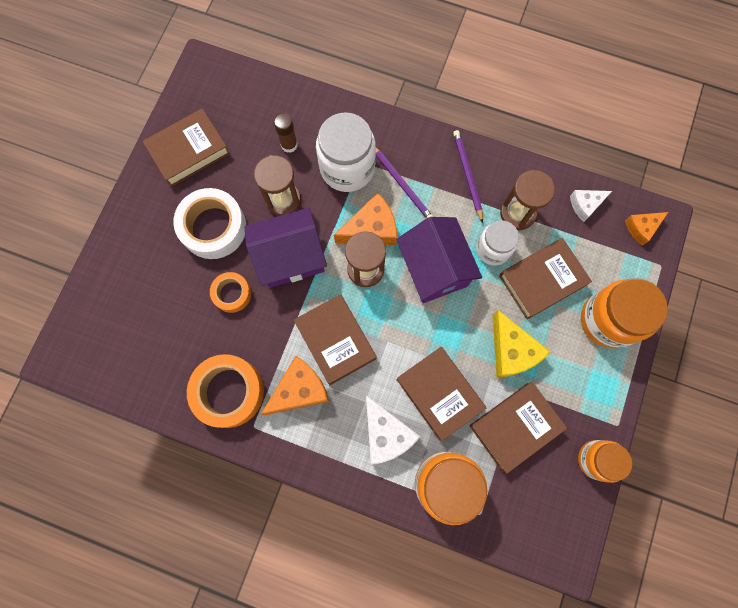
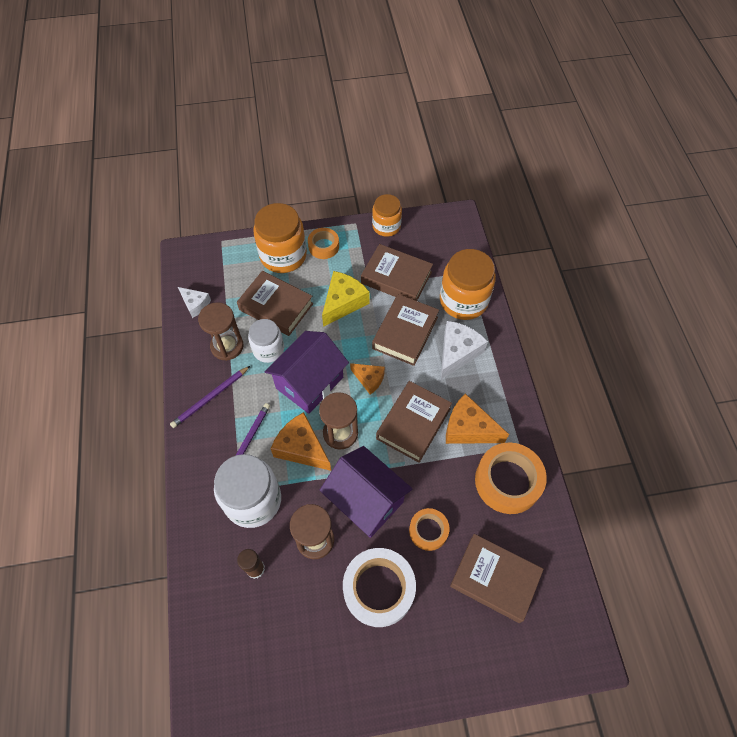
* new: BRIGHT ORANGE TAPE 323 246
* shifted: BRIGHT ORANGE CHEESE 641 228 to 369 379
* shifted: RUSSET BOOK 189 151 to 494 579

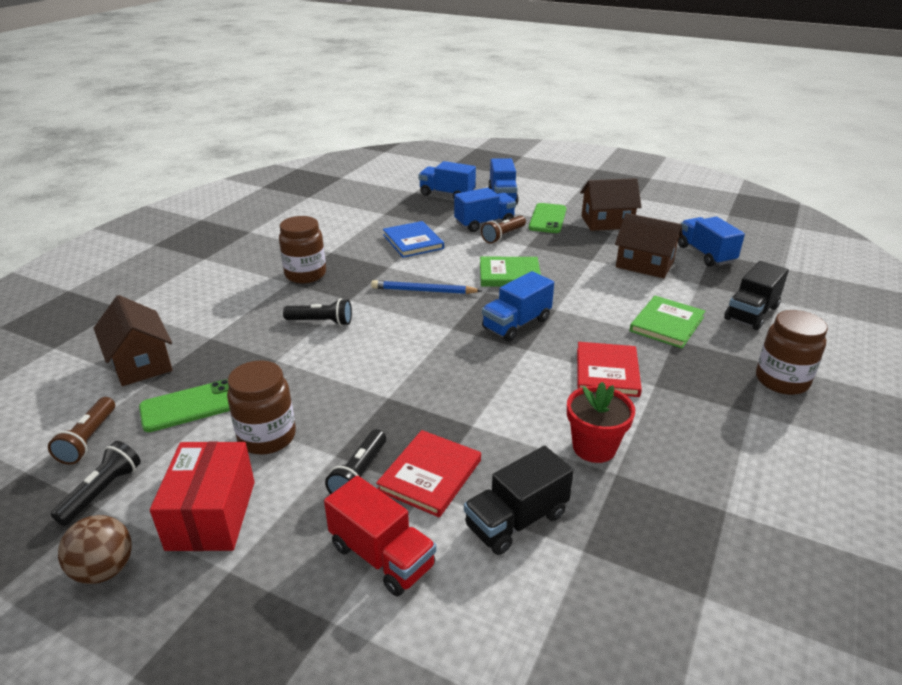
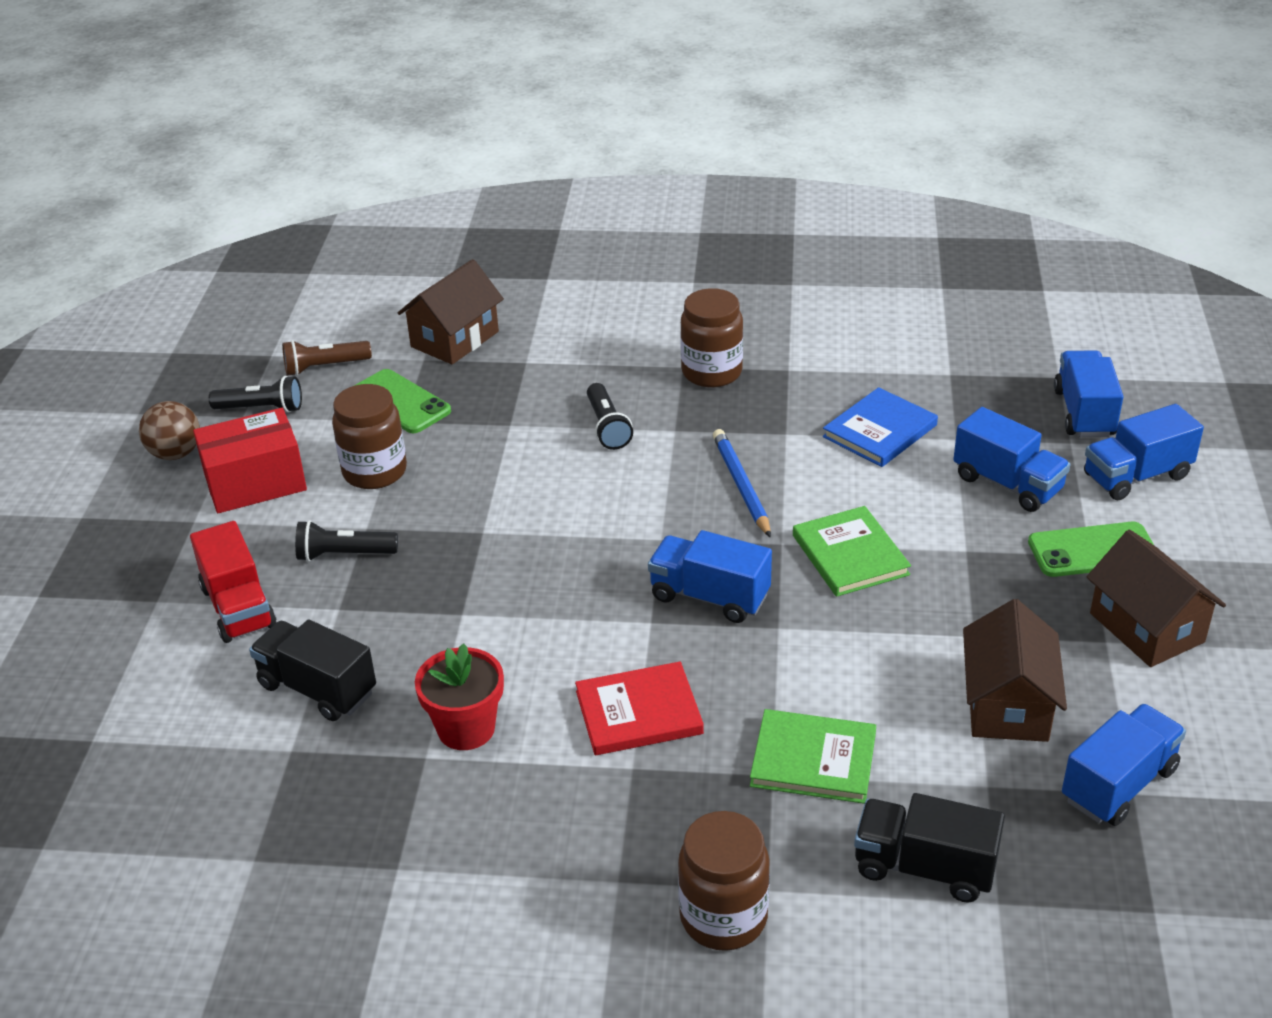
* rotated: RED LORRY 382 556 = 238 607 45 degrees counterclockwise
* gone: RED BOOK 430 475
* gone: RUSSET FLASHLIGHT 503 236

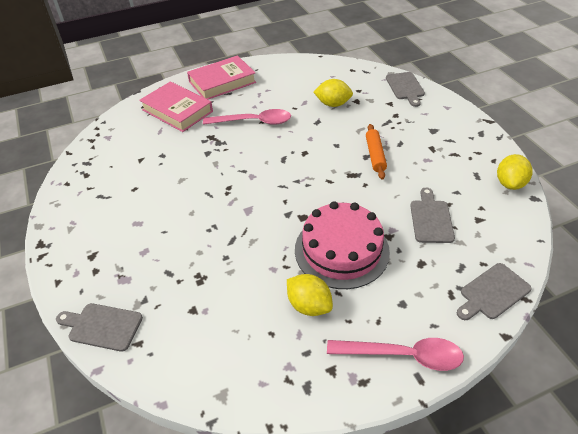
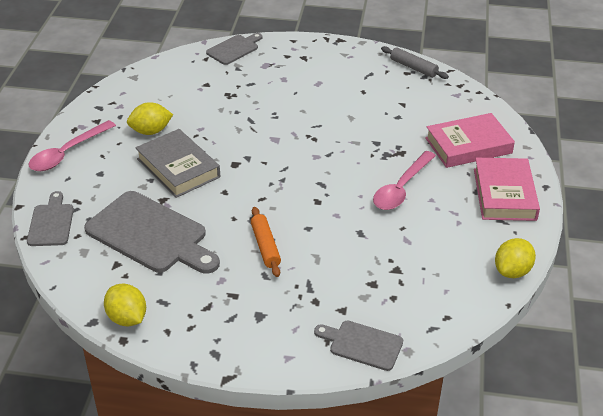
* scaled: ASH-GREY BREAD BOARD 431 219 = 150 234 x1.84
* swapped: ROSY CAKE 341 250 to ASH-GREY BOOK 178 168
* rotated: BRIGHT ORANGE ROLLING PIN 375 155 = 265 246 45 degrees clockwise
* new: ASH-GREY ROLLING PIN 413 68
* shifted: GOLDEN CITRUS FRUIT 333 104 to 512 271

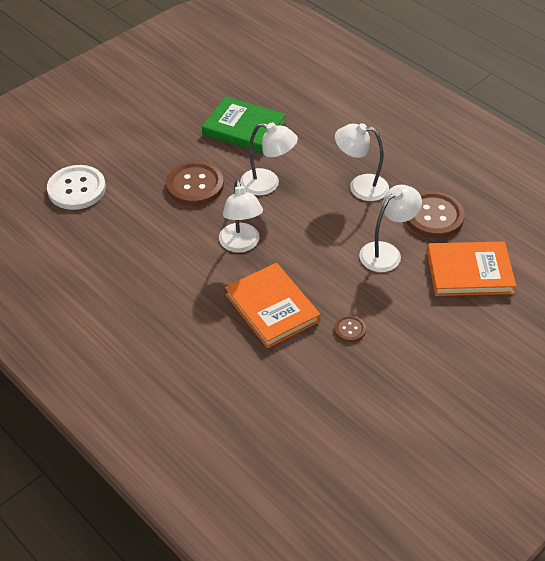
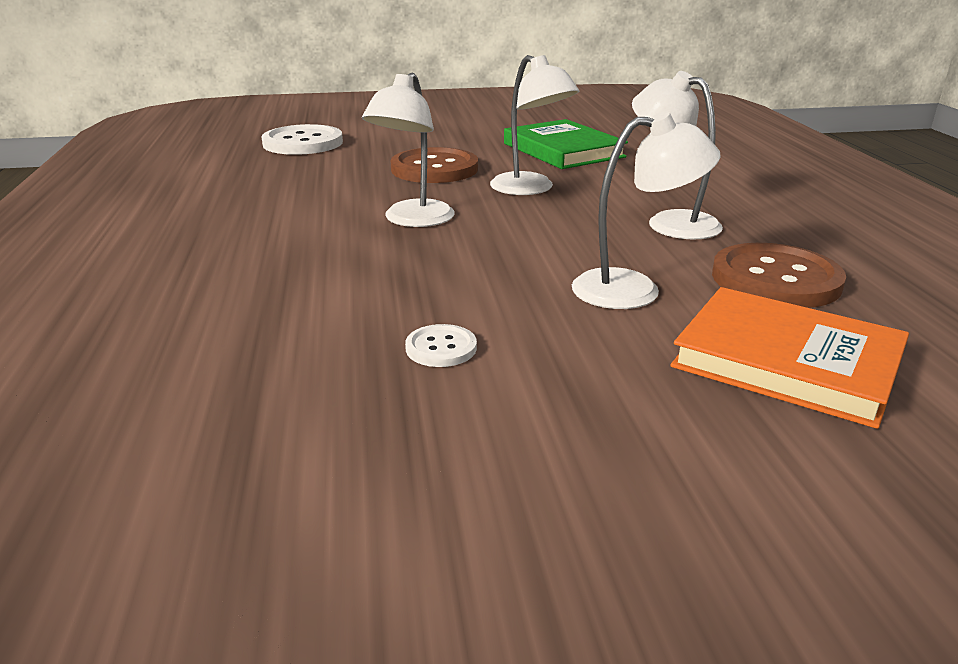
* repainted: RUSSET SHIRT BUTTON 349 329 to SNOW-WHITE SHIRT BUTTON 441 348
* gone: BRIGHT ORANGE BOOK 272 308

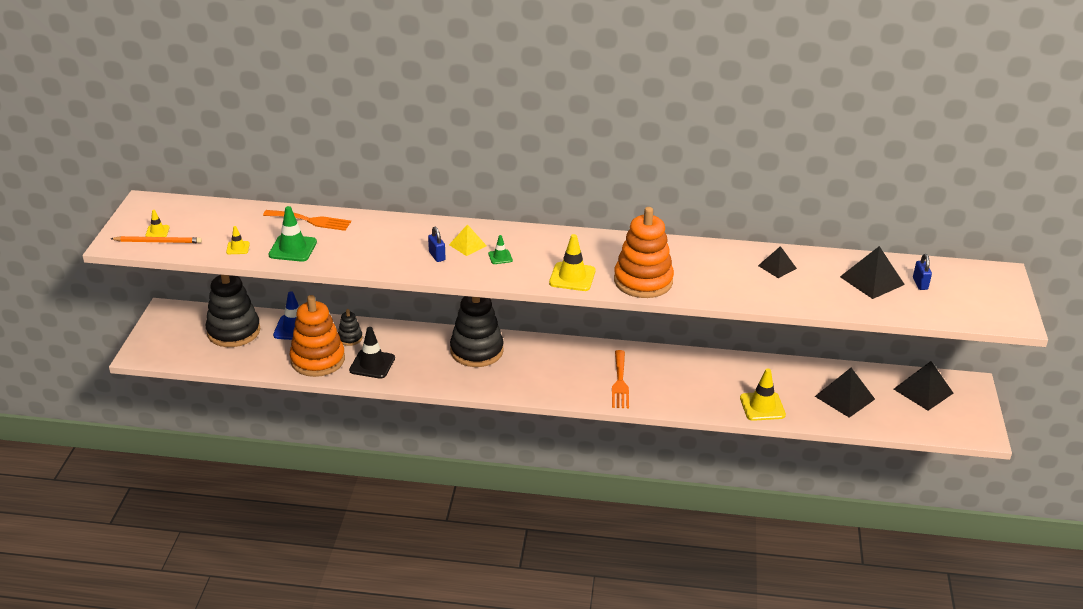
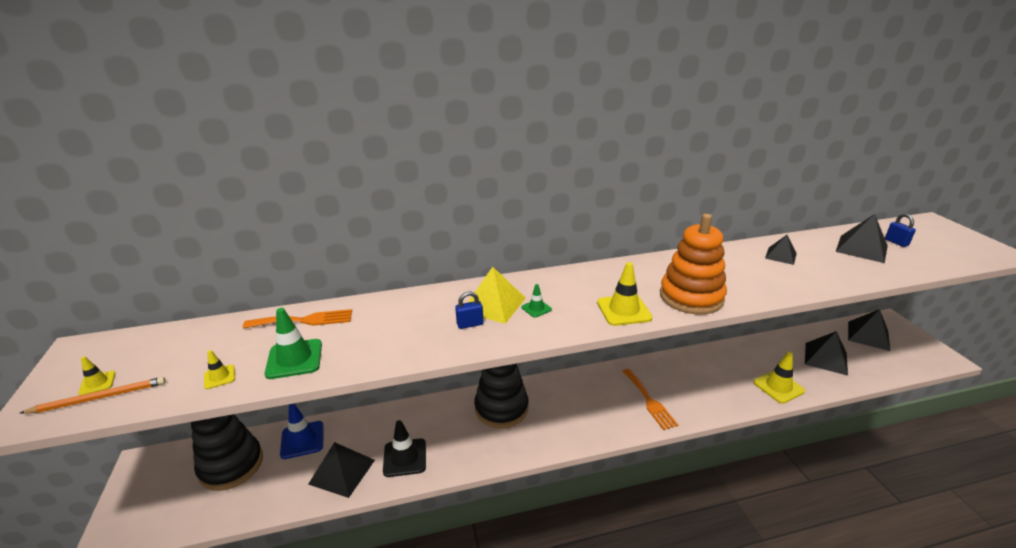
* swapped: BRIGHT ORANGE STACKING TOY 317 360 to JET-BLACK PYRAMID 342 472
* rotated: BLUE SMALL LOCK 437 256 = 470 324 60 degrees counterclockwise
* scaled: GOLDEN PYRAMID 467 245 = 494 304 x1.62
* gone: JET-BLACK STACKING TOY 350 338

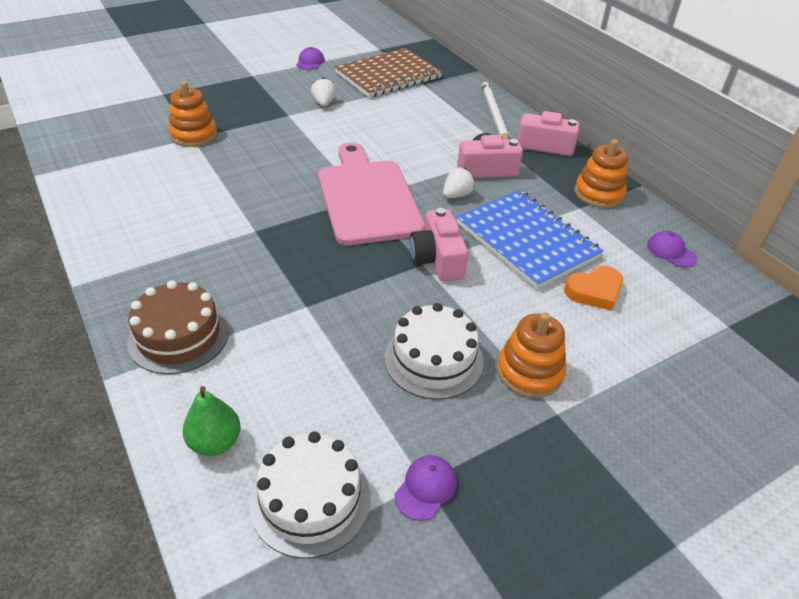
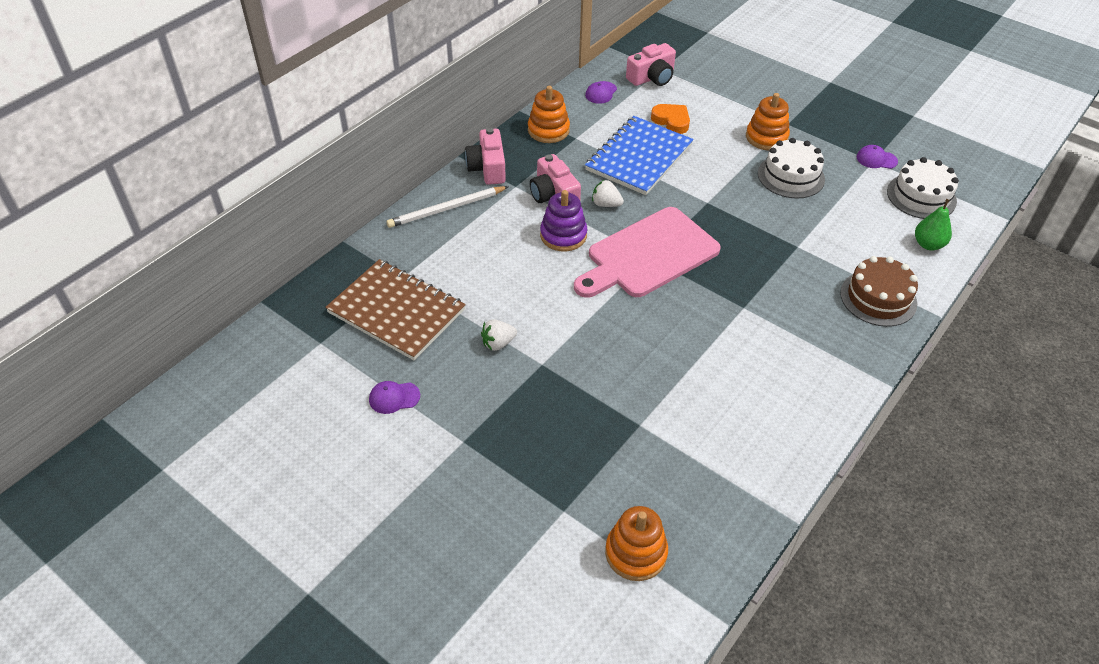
* new: ROYAL PURPLE STACKING TOY 563 235
* shifted: BRIGHT ORANGE STACKING TOY 194 135 to 636 553
* shifted: ROSY COMPACT CAMERA 437 259 to 652 77

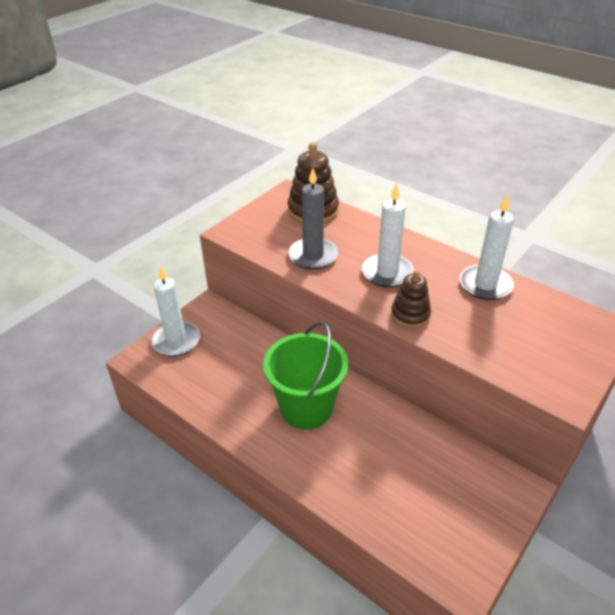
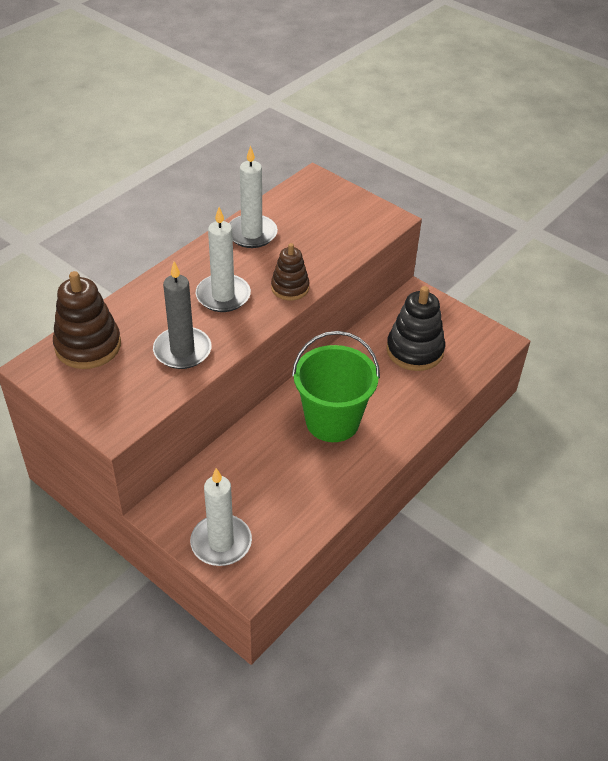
* new: JET-BLACK STACKING TOY 414 350

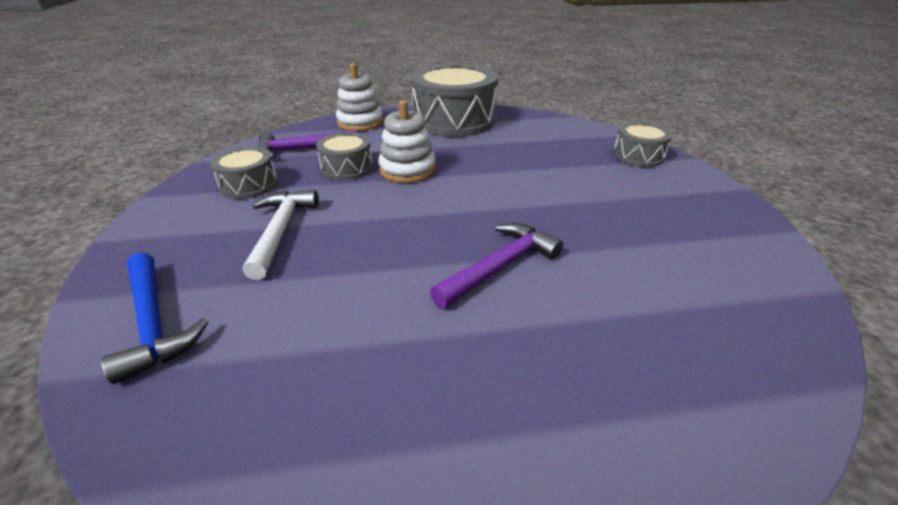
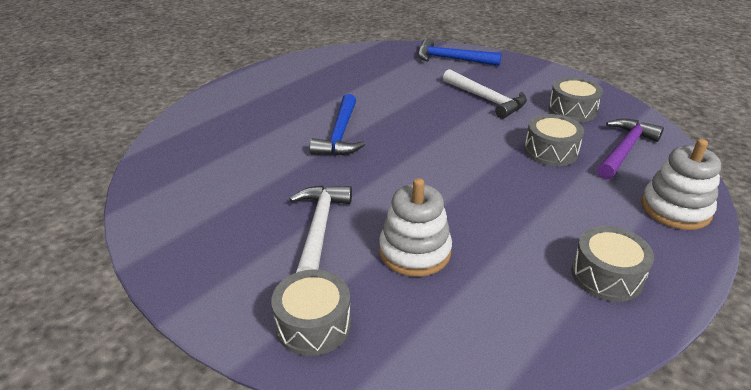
* new: SNOW-WHITE HAMMER 319 228
* repainted: ROYAL PURPLE HAMMER 499 266 to BLUE HAMMER 340 135
* shifted: SNOW-WHITE STACKING TOY 407 170 to 414 251
* scaled: ASH-GREY TOY DRUM 453 120 = 606 276 x0.50

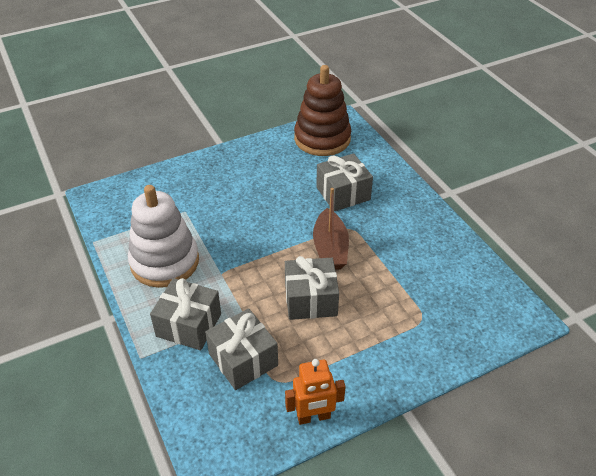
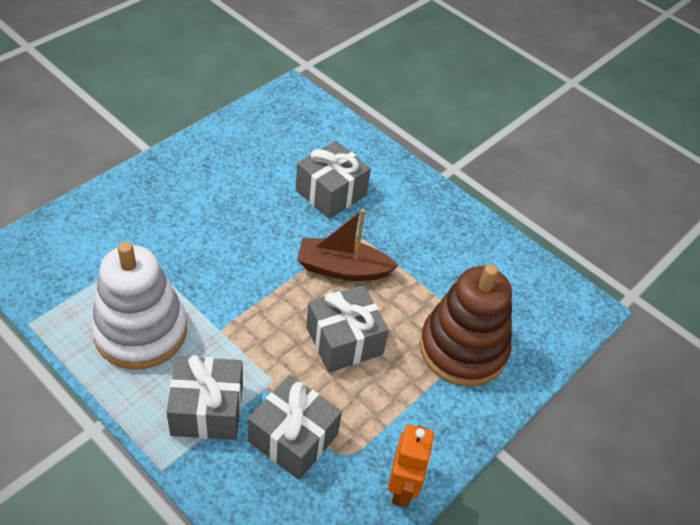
* rotated: RUSSET SAILBOAT 330 248 = 342 269 120 degrees clockwise
* rotated: BRIGHT ORANGE ROBOT 313 417 = 402 487 45 degrees counterclockwise
* shifted: RUSSET STACKING TOY 322 139 to 463 349

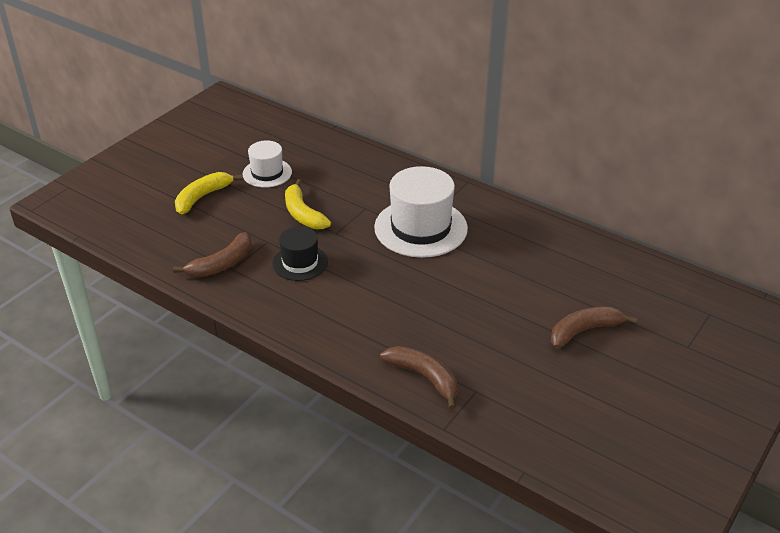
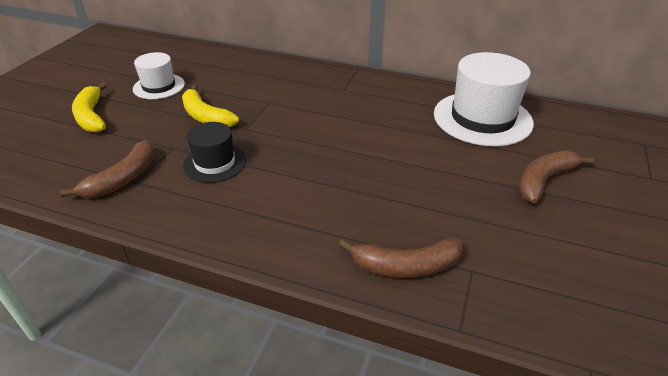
* rotated: GOLDEN BANANA 202 197 = 91 116 45 degrees counterclockwise
* rotated: RUSSET BANANA 424 377 = 405 266 150 degrees clockwise
* shifted: SNOW-WHITE TALL HAT 420 228 to 482 118

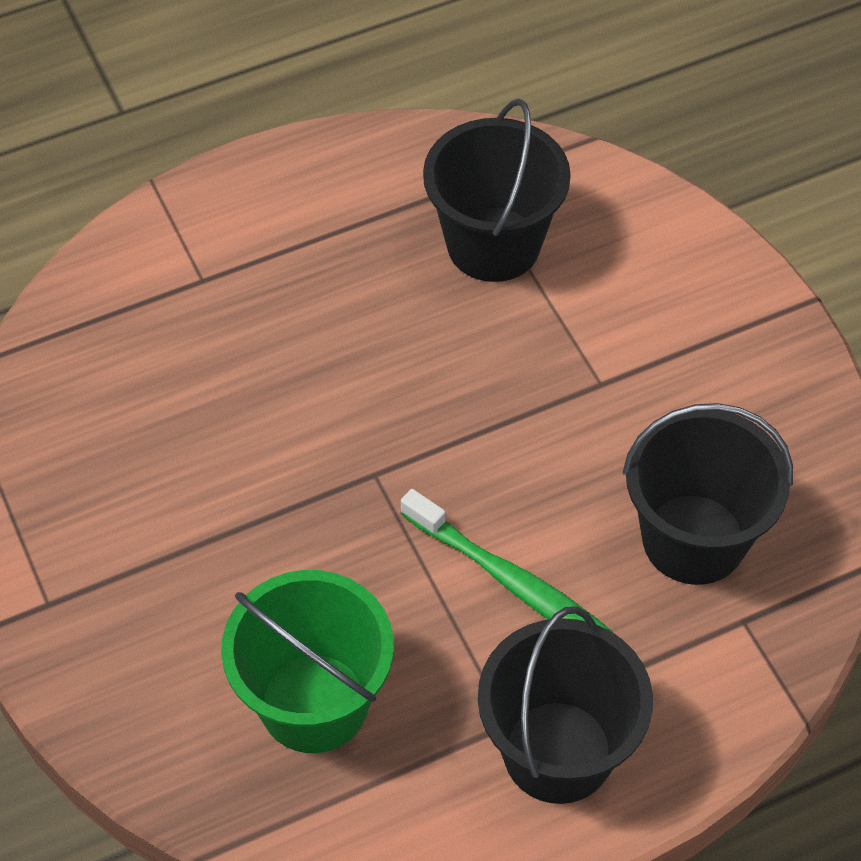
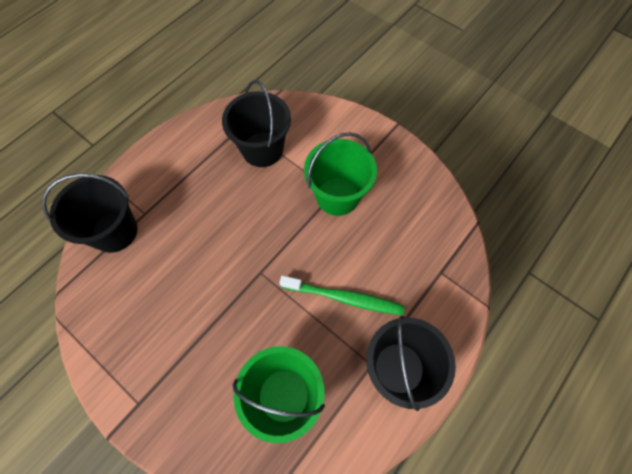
* shifted: JET-BLACK BUCKET 693 539 to 114 231
* new: LEAF-GREEN BUCKET 337 196

